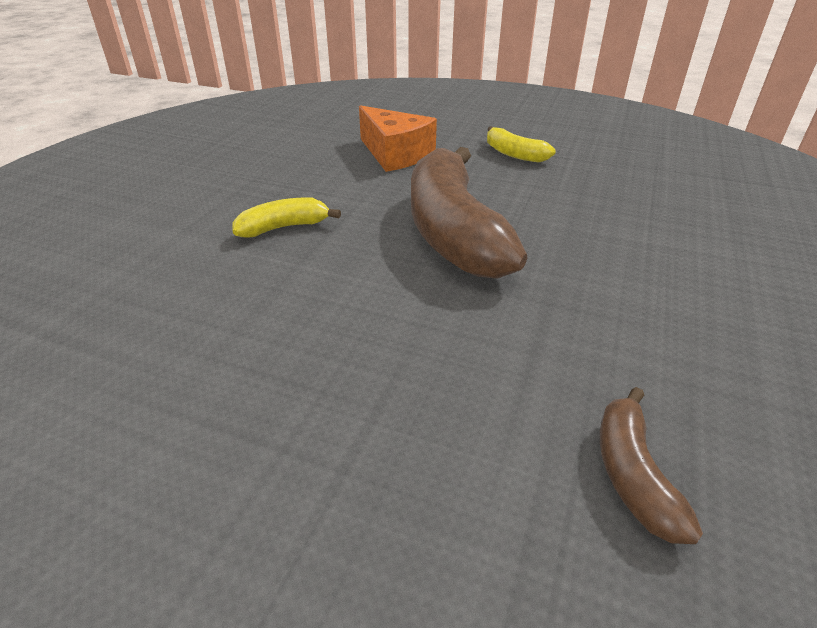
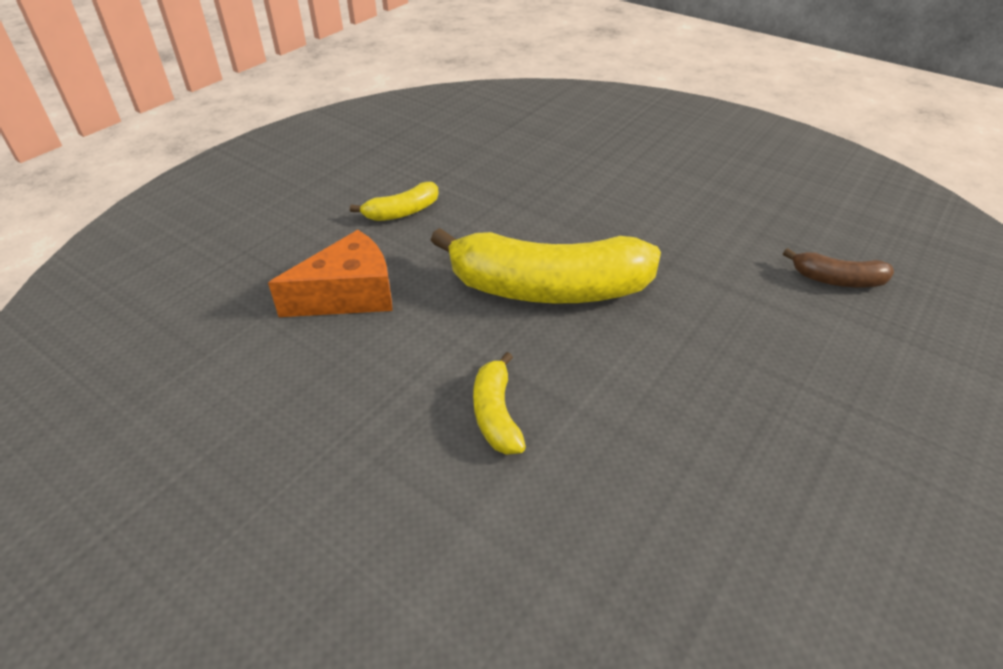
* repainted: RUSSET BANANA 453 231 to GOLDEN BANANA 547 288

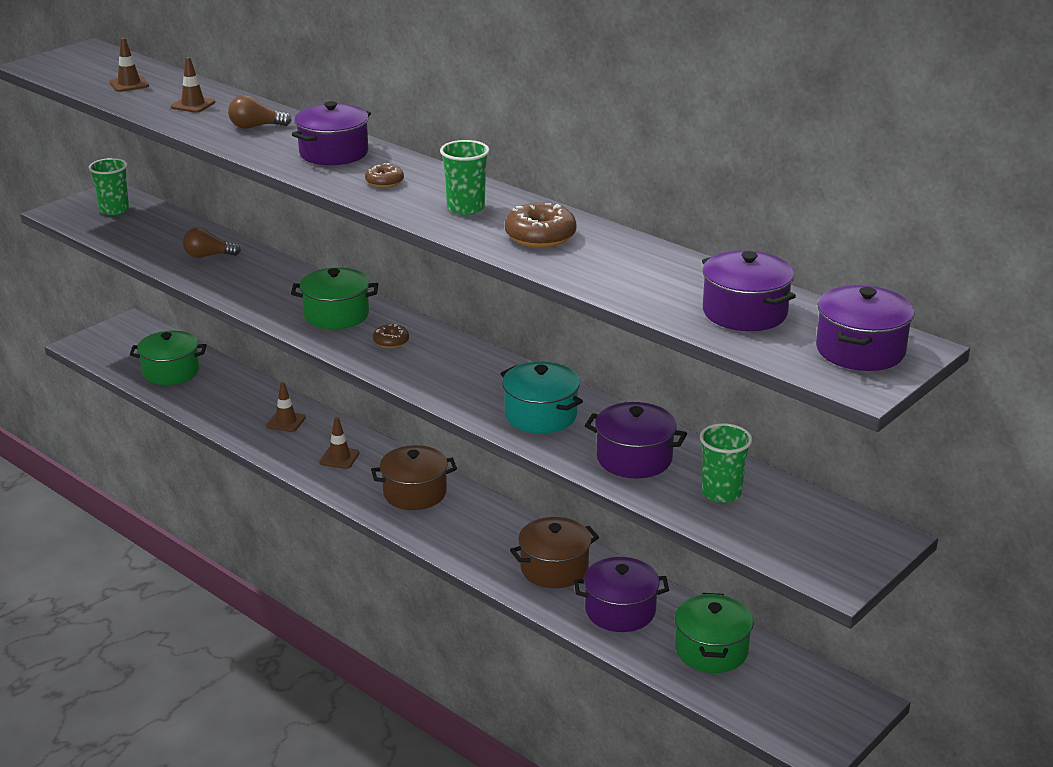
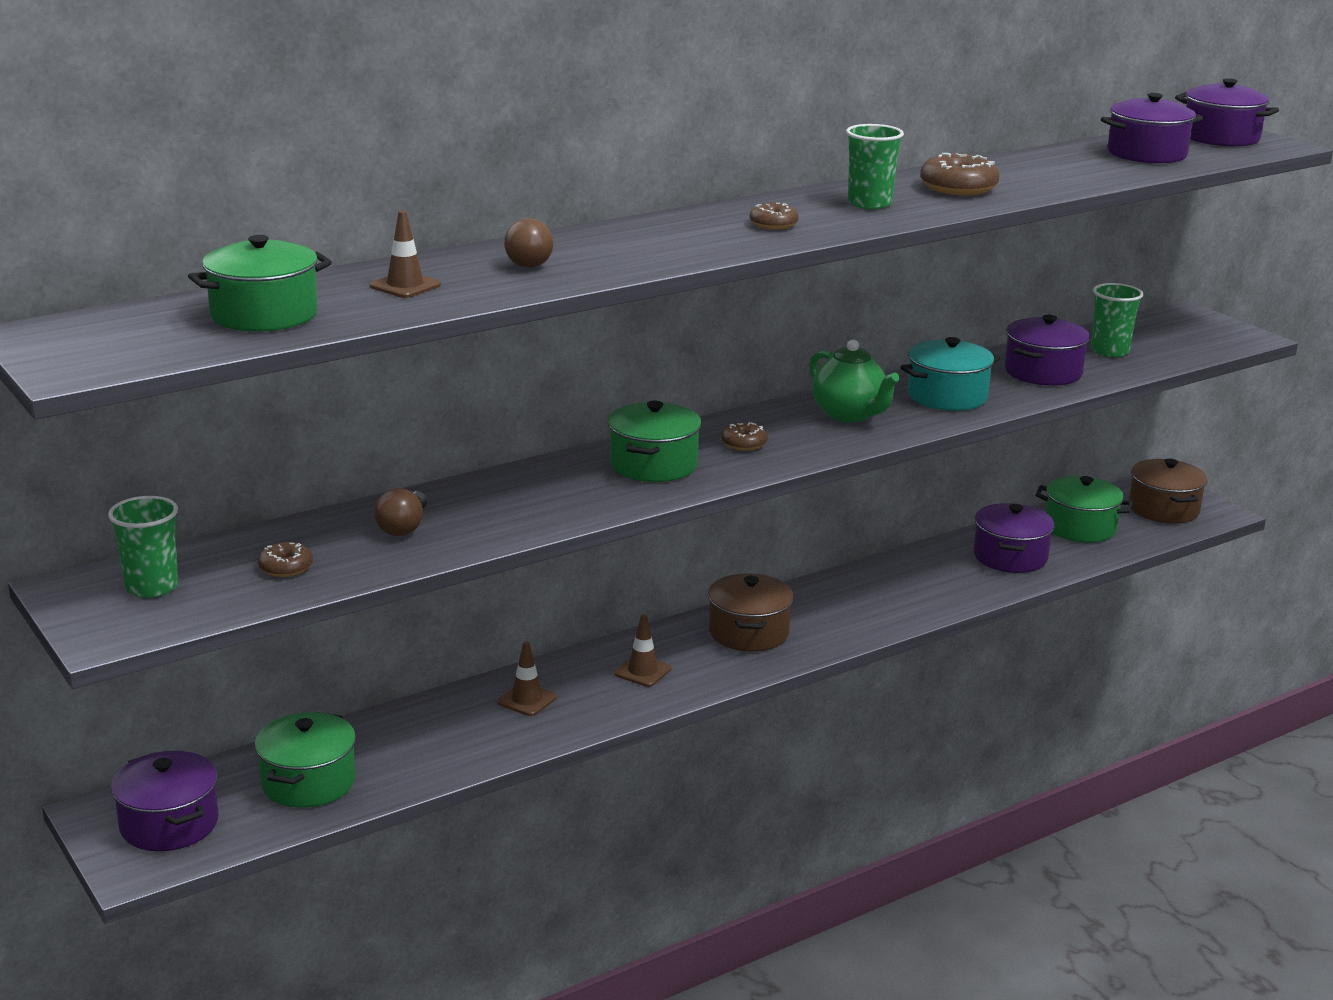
* shifted: ROYAL PURPLE STOCKPOT 334 153 to 169 824
* swapped: RUSSET TRAFFIC CONE 129 84 to LEAF-GREEN STOCKPOT 264 315
* new: RUSSET DOUGHNUT 286 568
* new: LEAF-GREEN TEA POT 849 415
* shifted: RUSSET STOCKPOT 554 568 to 1163 509

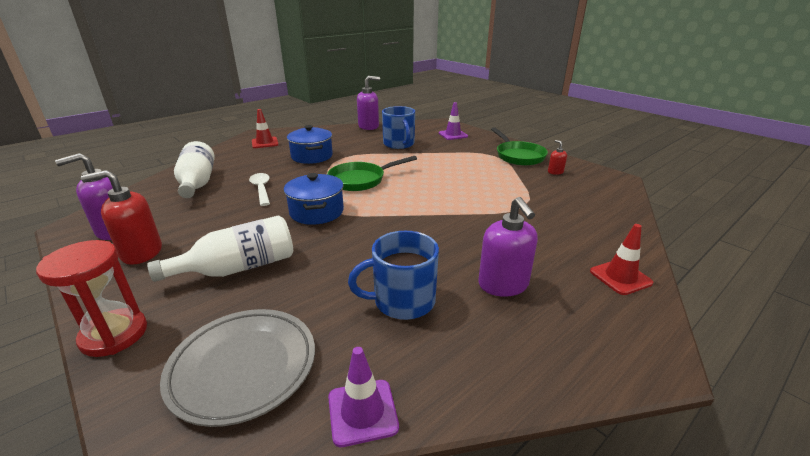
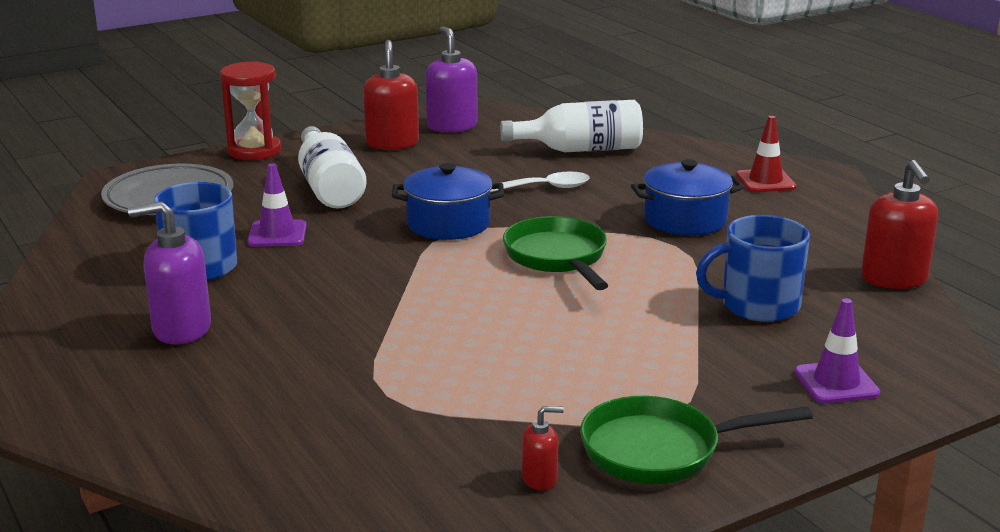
* shifted: ROYAL PURPLE TRAFFIC CONE 362 412 to 277 234
* repainted: ROYAL PURPLE SOAP DISPENSER 368 126 to RED SOAP DISPENSER 894 279
* gone: RED TRAFFIC CONE 620 277

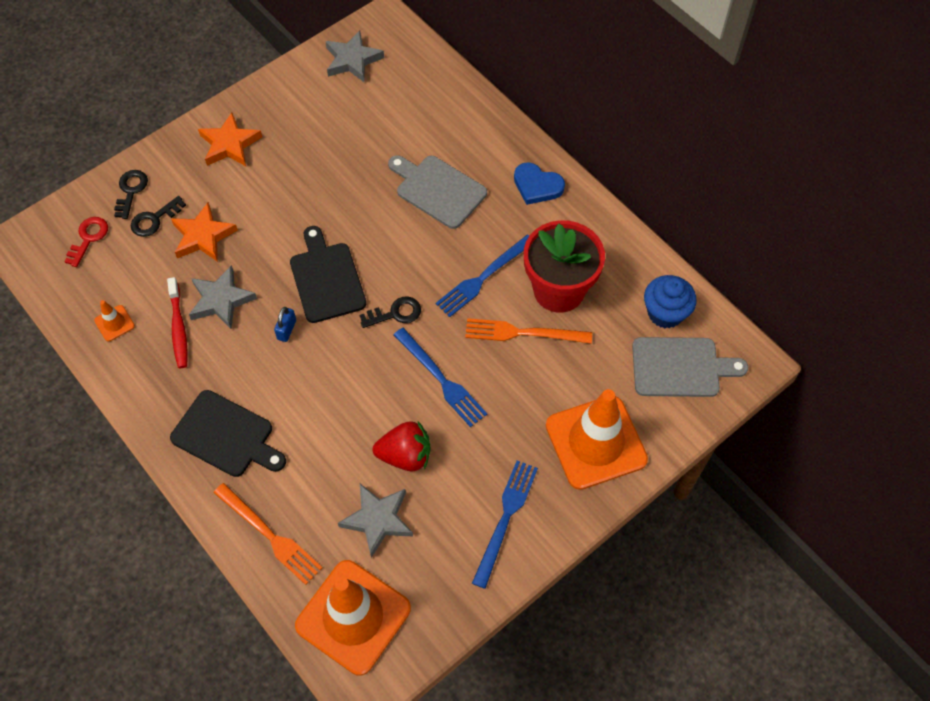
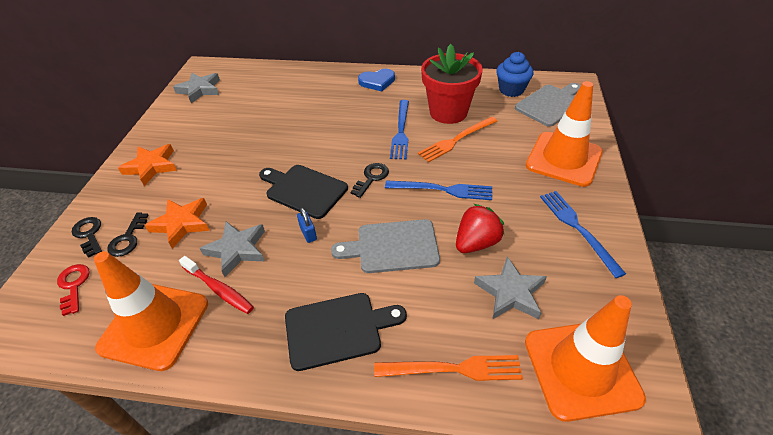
* scaled: BRIGHT ORANGE TRAFFIC CONE 114 323 = 154 325 x2.47
* shifted: ASH-GREY BREAD BOARD 438 190 to 393 246

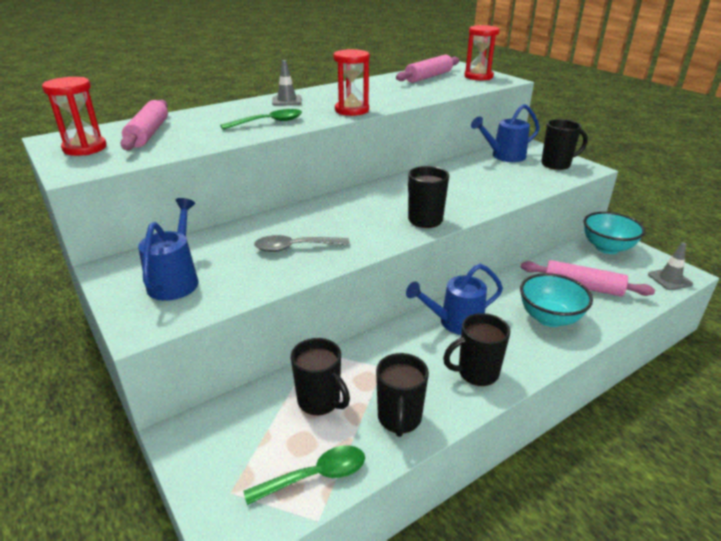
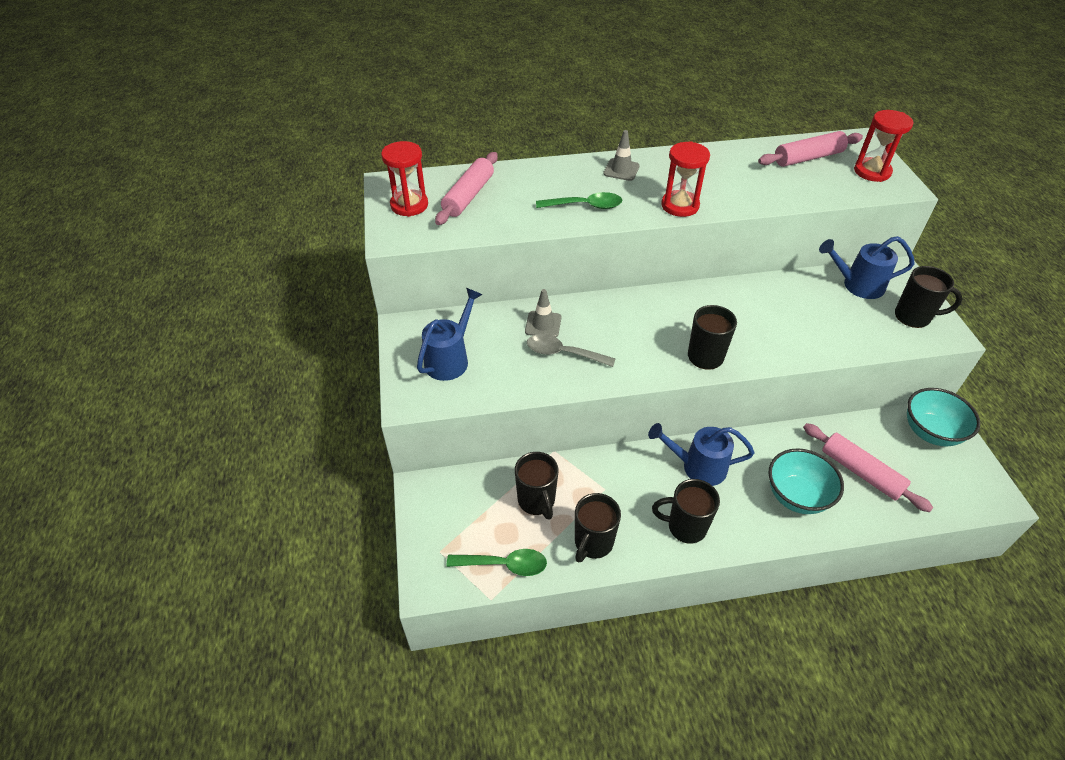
* shifted: ASH-GREY TRAFFIC CONE 669 279 to 543 324

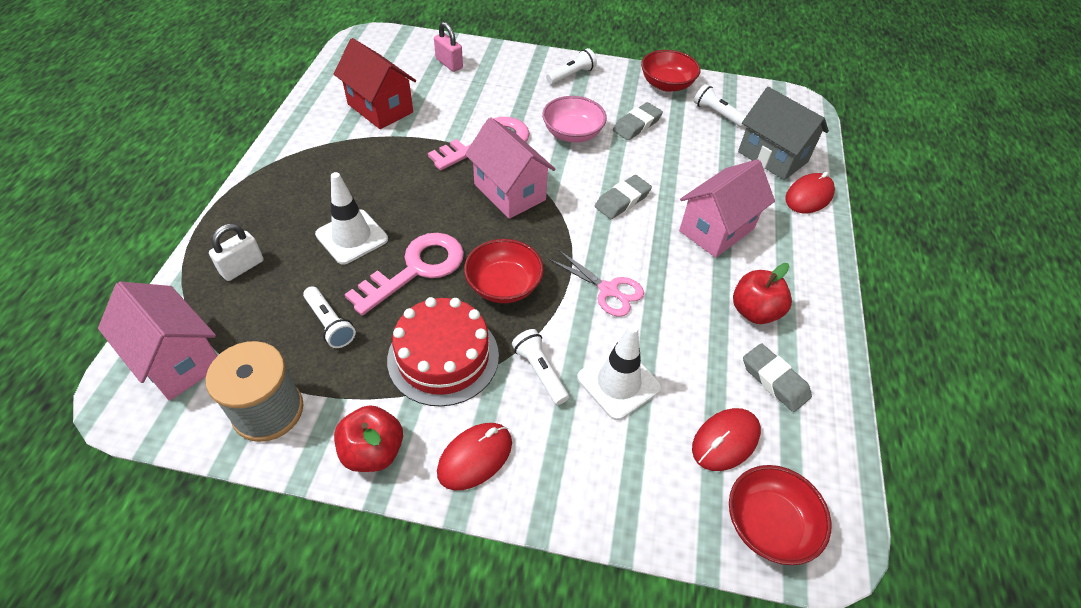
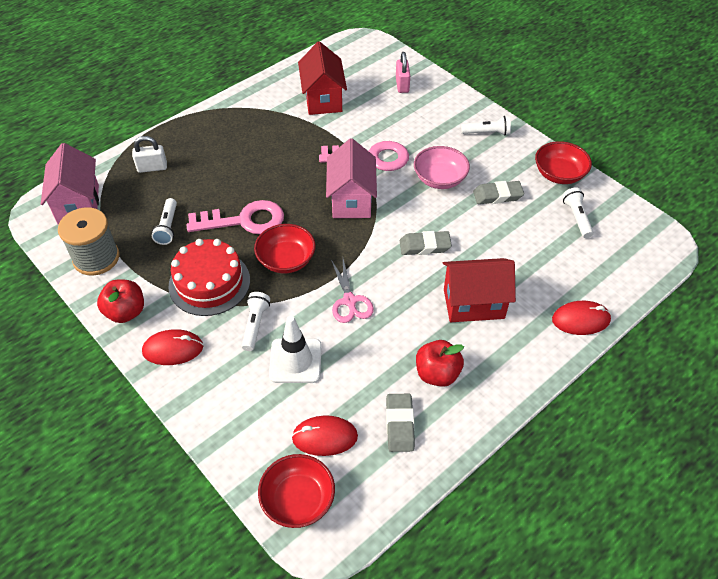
* repainted: ROSY HOUSE 717 230 to RED HOUSE 473 304
* gone: SNOW-WHITE TRAFFIC CONE 352 237
* gone: ASH-GREY HOUSE 772 157

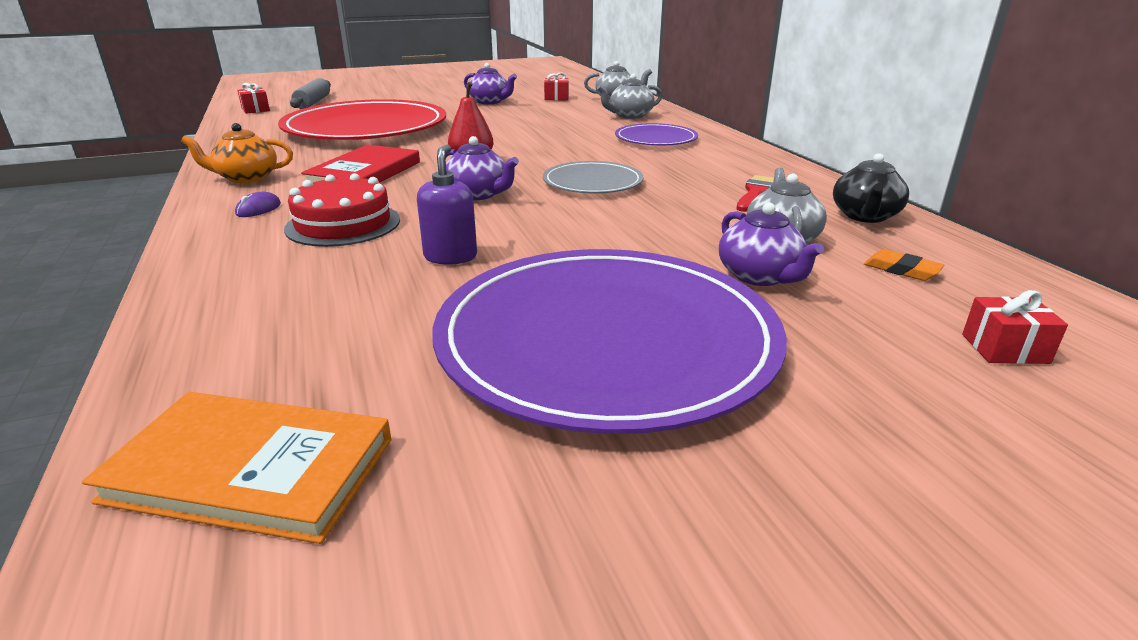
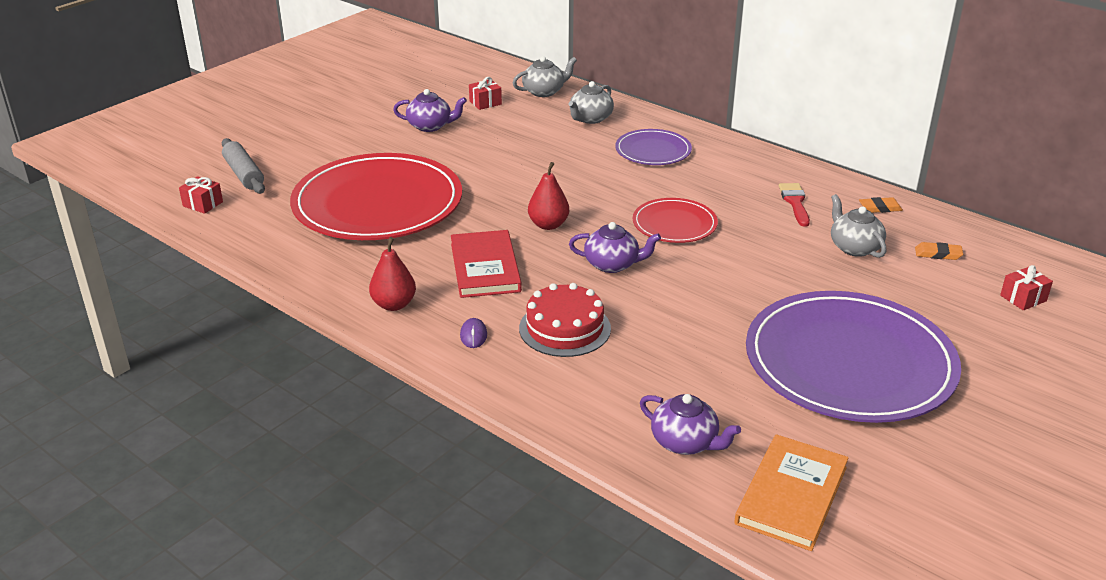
* swapped: BRIGHT ORANGE TEA POT 246 178 to RED PEAR FRUIT 394 304
* repainted: ASH-GREY DINNER PLATE 592 182 to RED DINNER PLATE 674 224
* shifted: ROYAL PURPLE TEA POT 760 276 to 685 442
* rotated: BRIGHT ORANGE BOOK 251 469 = 791 495 45 degrees counterclockwise
* swapped: JET-BLACK TEA POT 865 216 to BRIGHT ORANGE PENCIL ERASER 880 208
* gone: ROYAL PURPLE SOAP DISPENSER 450 256

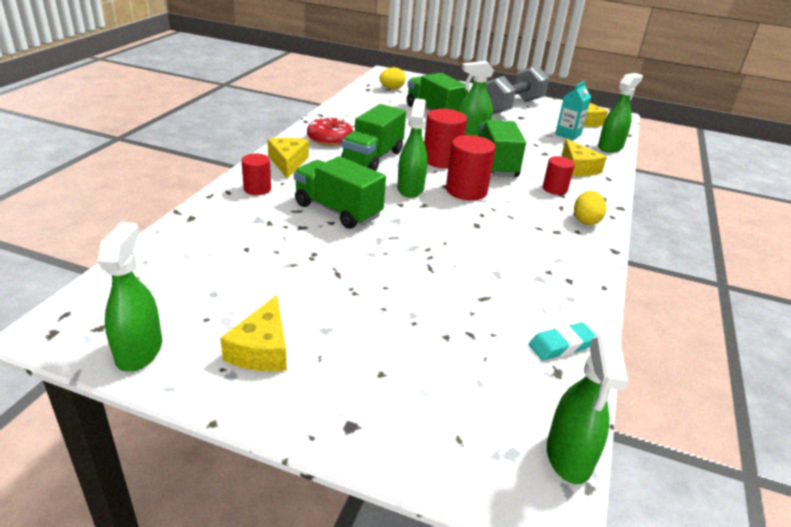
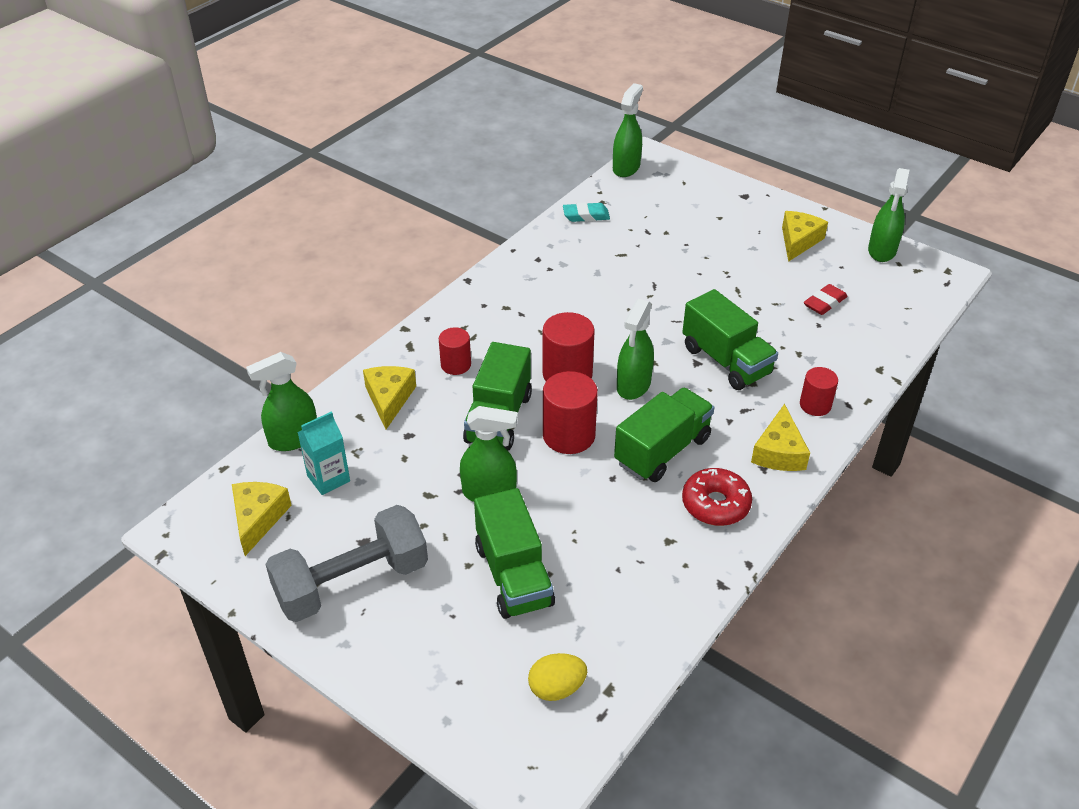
* new: RED PENCIL ERASER 824 303
* gone: GOLDEN EGG SHAPE 586 220

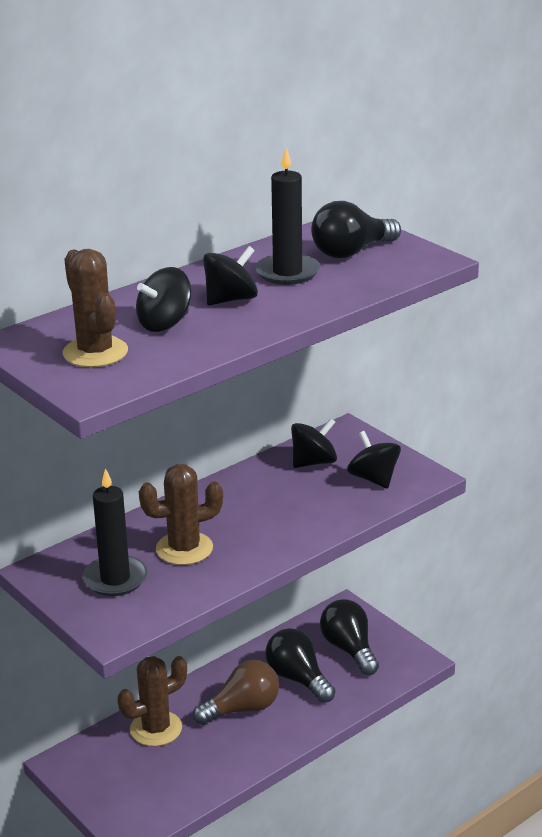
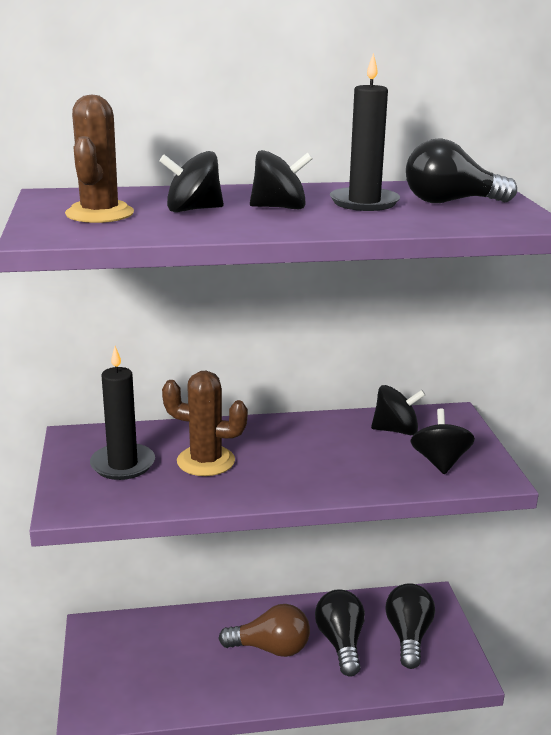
* gone: RUSSET CACTUS 156 729

